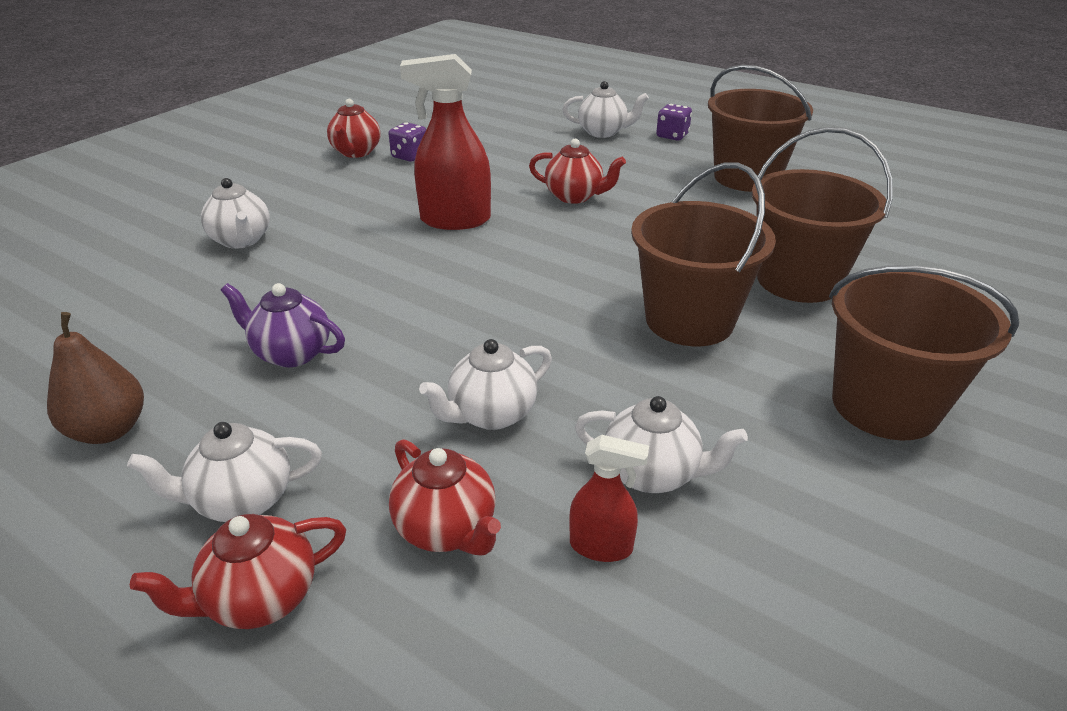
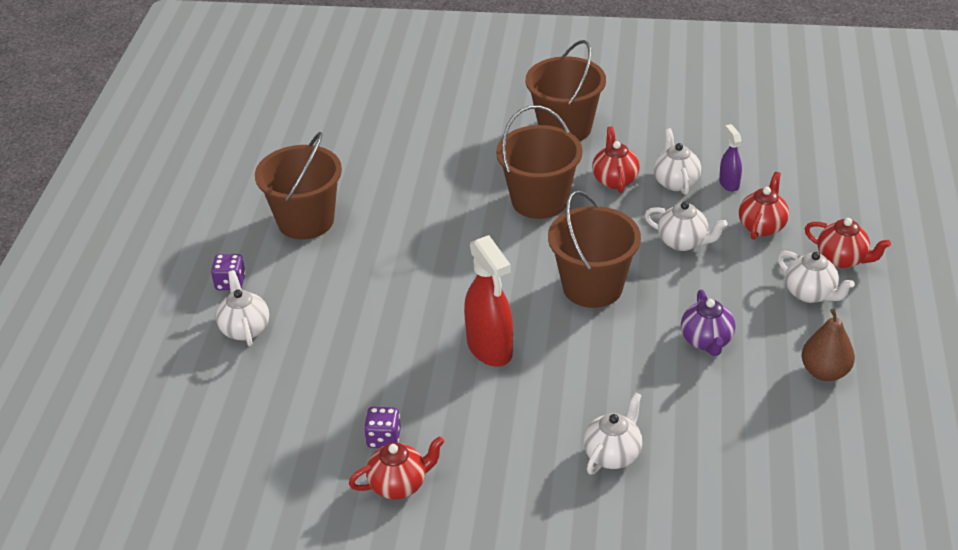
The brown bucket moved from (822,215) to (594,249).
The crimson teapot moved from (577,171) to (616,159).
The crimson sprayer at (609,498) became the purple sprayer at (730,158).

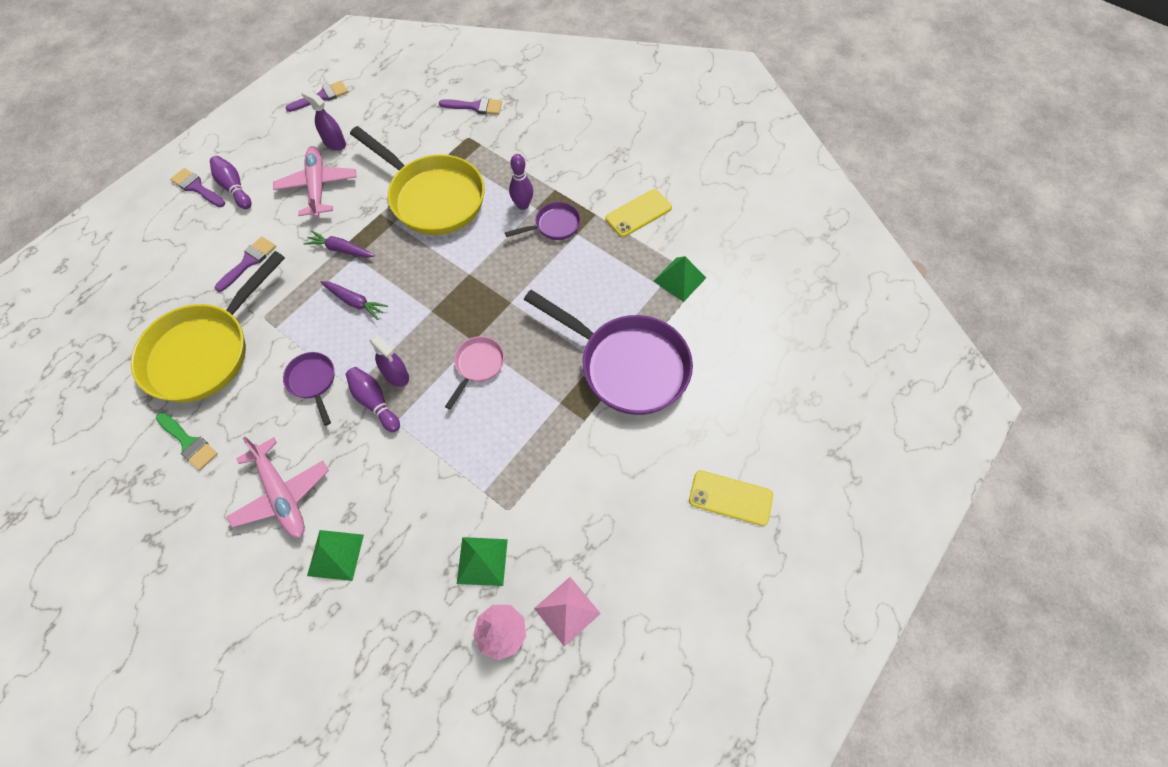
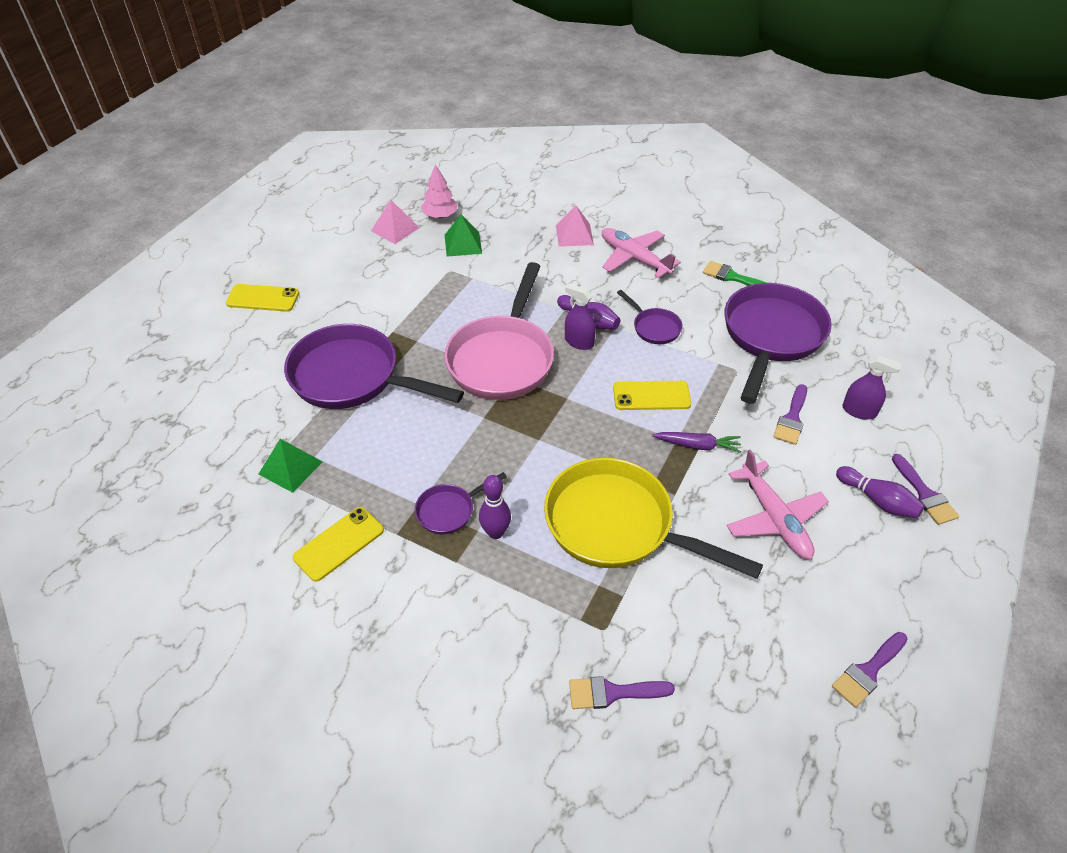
The rosy skillet at (474,372) changed to 2.16 times the size.
The emerald pyramid at (335,555) became the rosy pyramid at (575,226).
The purple carrot at (354,300) was replaced by the golden smartphone at (652,395).
The golden skillet at (208,327) became the purple skillet at (778,343).
The purple sprayer moved from (323,120) to (871,387).
The purple paint brush at (197,187) turned 45 degrees clockwise.

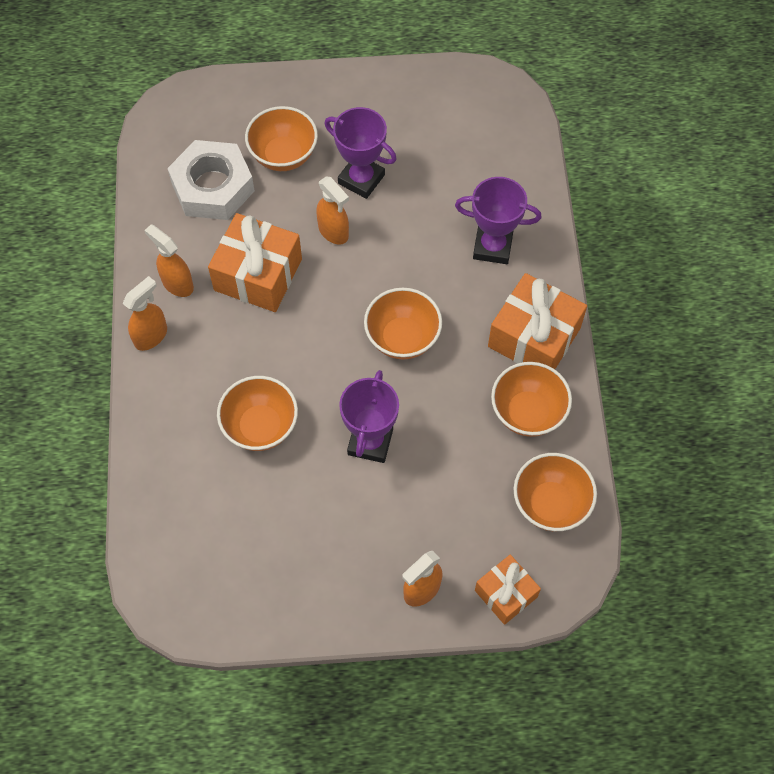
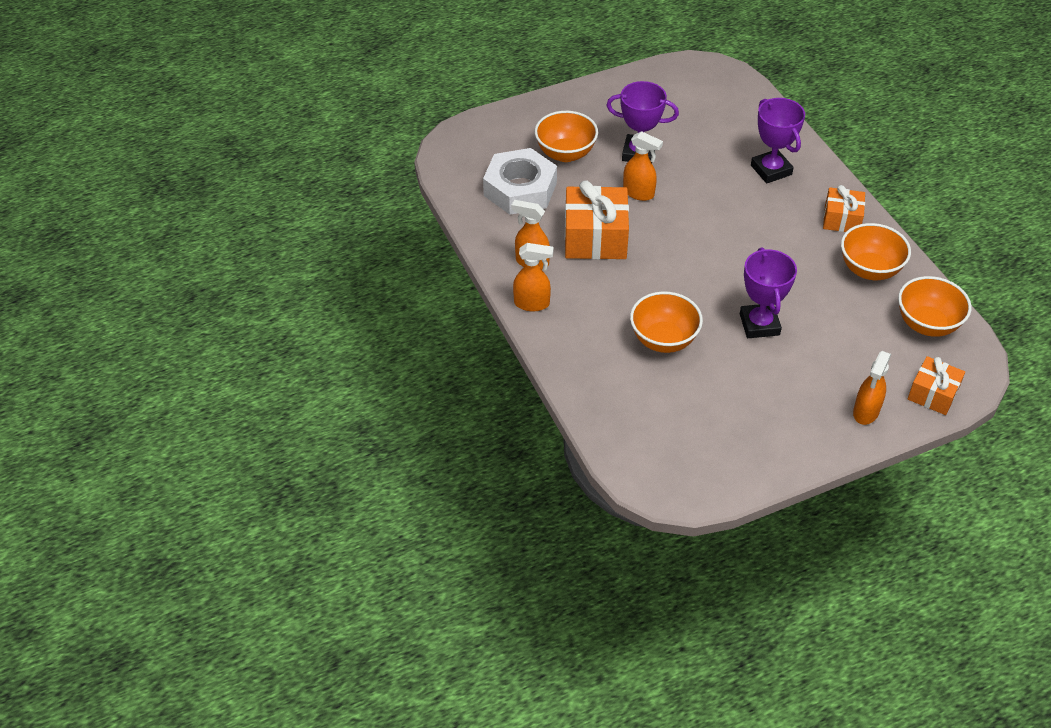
The orange-coloured sprayer at (144,313) turned 75 degrees clockwise.
The purple trophy at (498,220) turned 75 degrees clockwise.
The orange-coloured wrapped gift at (537,321) changed to 0.60 times the size.
The orange-coloured deep dish at (403,324) disappeared.

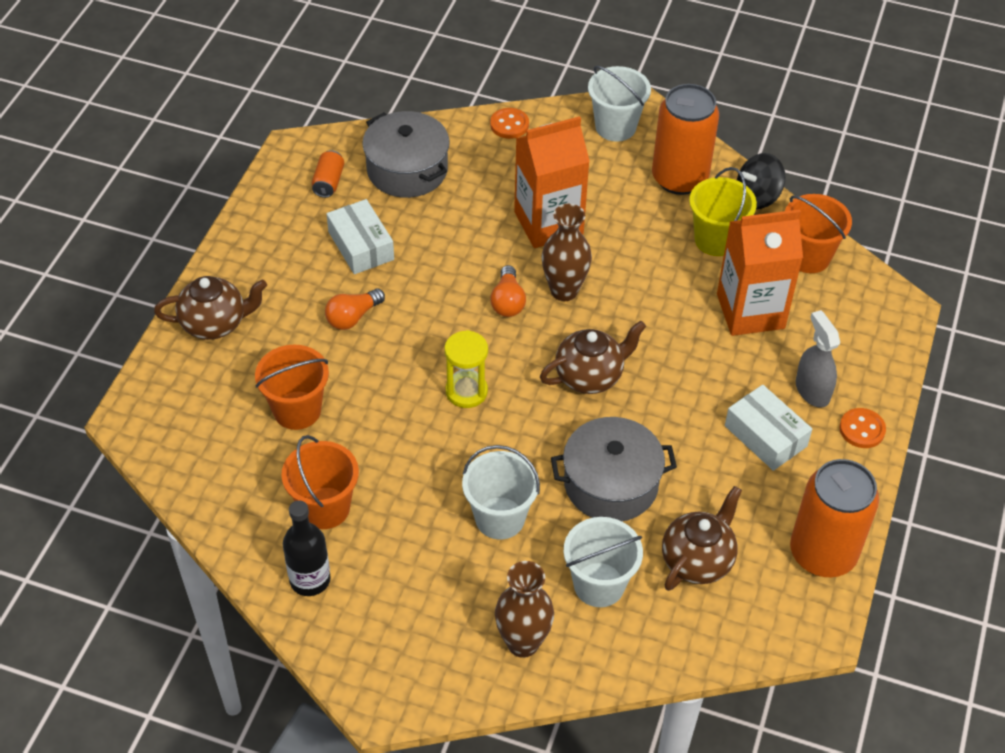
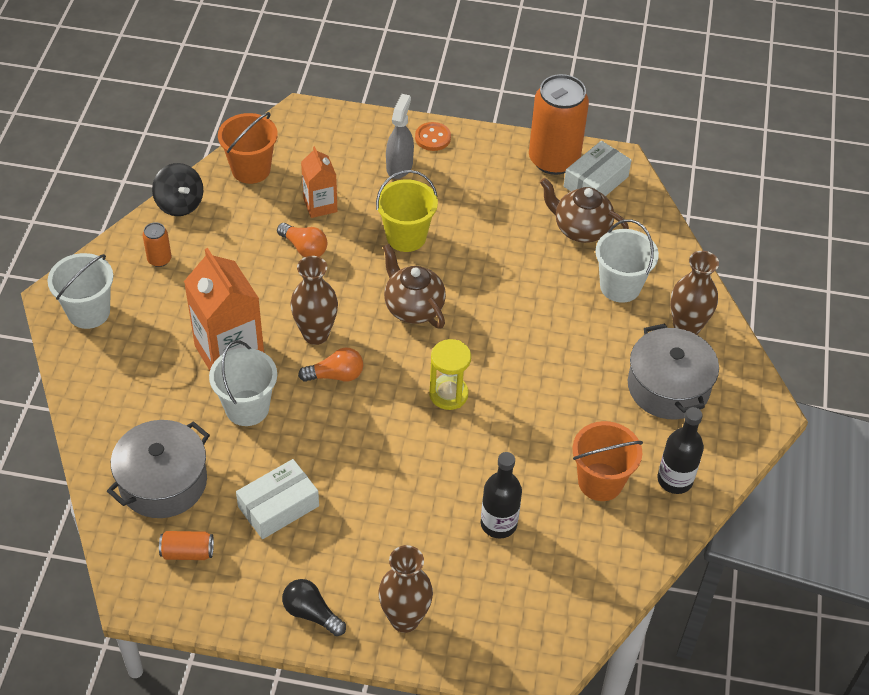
The orange-coloured tin at (685,139) changed to 0.44 times the size.
The pure white bucket moved from (501,492) to (243,383).
The orange-coloured bulb moved from (355,309) to (302,240).
The black bulb at (314,607) appeared.
The orange-coloured milk carton at (760,272) changed to 0.57 times the size.
The golden bucket moved from (723,211) to (407,211).
The brown teapot at (210,308) was replaced by the brown vase at (405,589).
The ash-grey sprayer at (818,359) turned 135 degrees clockwise.
The orange-coloured bucket at (292,387) was replaced by the black drink bottle at (501,495).
The pure white parcel moved from (768,428) to (598,168).
The ash-grey pot moved from (614,469) to (673,371).
The orange-coloured button at (509,123) disappeared.

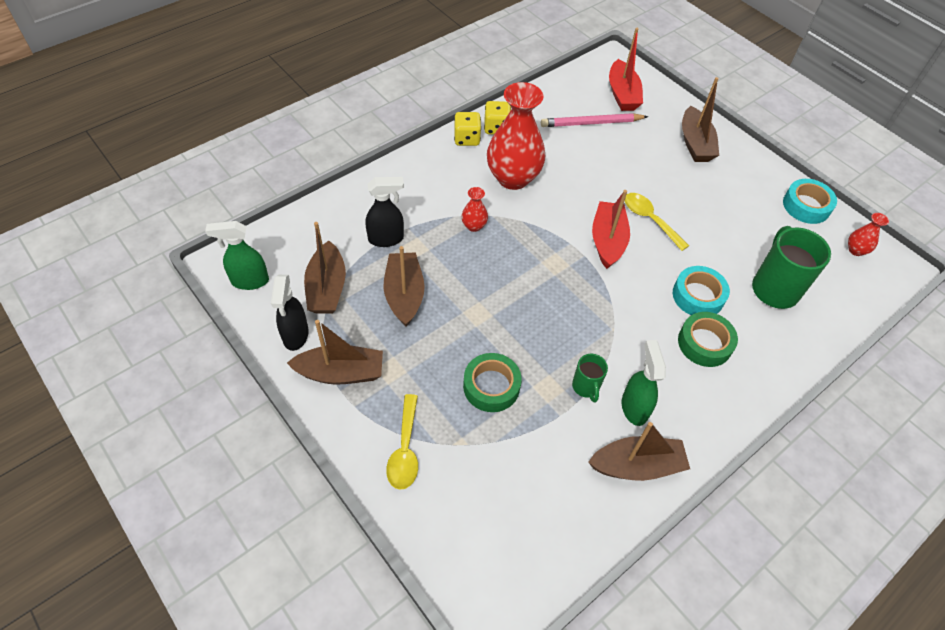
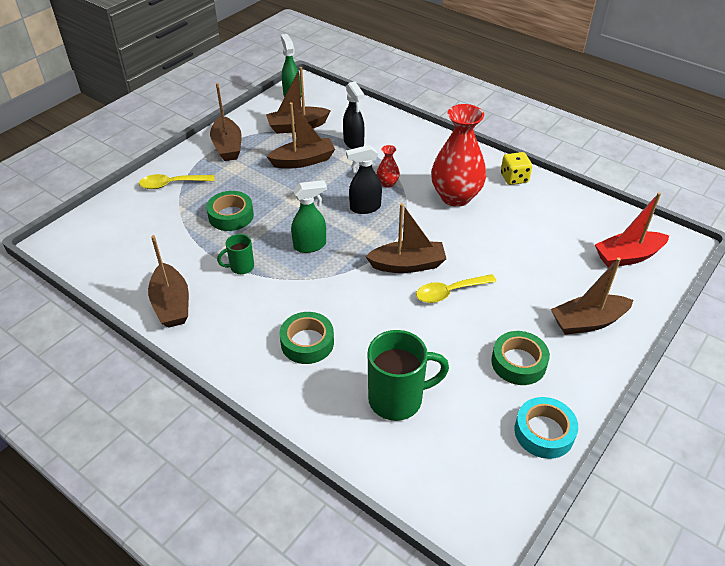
The emerald sprayer moved from (644,383) to (309,216).
The black sprayer moved from (290,313) to (364,179).
The crimson toy boat at (611,229) became the brown toy boat at (405,238).
The golden tablespoon at (657,222) turned 150 degrees counterclockwise.
The emerald sticky tape at (520,358) appeared.
The golden die at (467,129) disappeared.
The rosy pencil at (594,120) disappeared.
The aqua sticky tape at (701,290) disappeared.
The crimson vase at (868,234) disappeared.

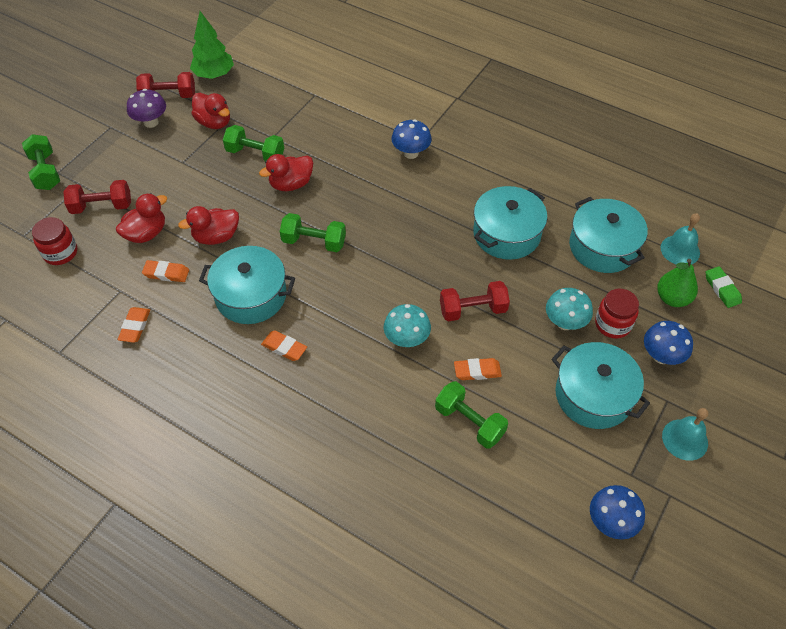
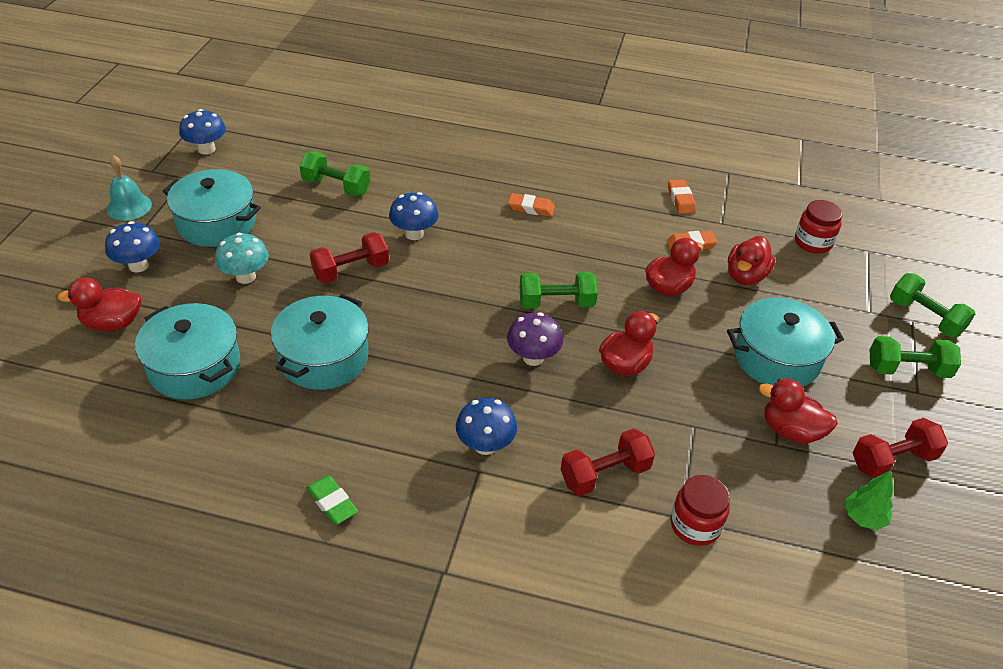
The emerald pear fruit at (677,283) was replaced by the crimson toy duck at (99,304).
The emerald gum eraser moved from (724,287) to (332,499).
The aqua toadstool at (407,325) became the royal blue toadstool at (413,216).
The purple toadstool moved from (146,108) to (535,339).
The crimson dumbbell moved from (97,197) to (607,462).
The crimson preserve jar moved from (617,314) to (700,510).
The aqua pot moved from (247,285) to (785,342).
The emerald tree at (212,45) changed to 0.63 times the size.
The emerald dumbbell moved from (253,143) to (915,357).
The orange-coloured gum eraser at (478,369) disappeared.
The aqua bell at (680,239) disappeared.

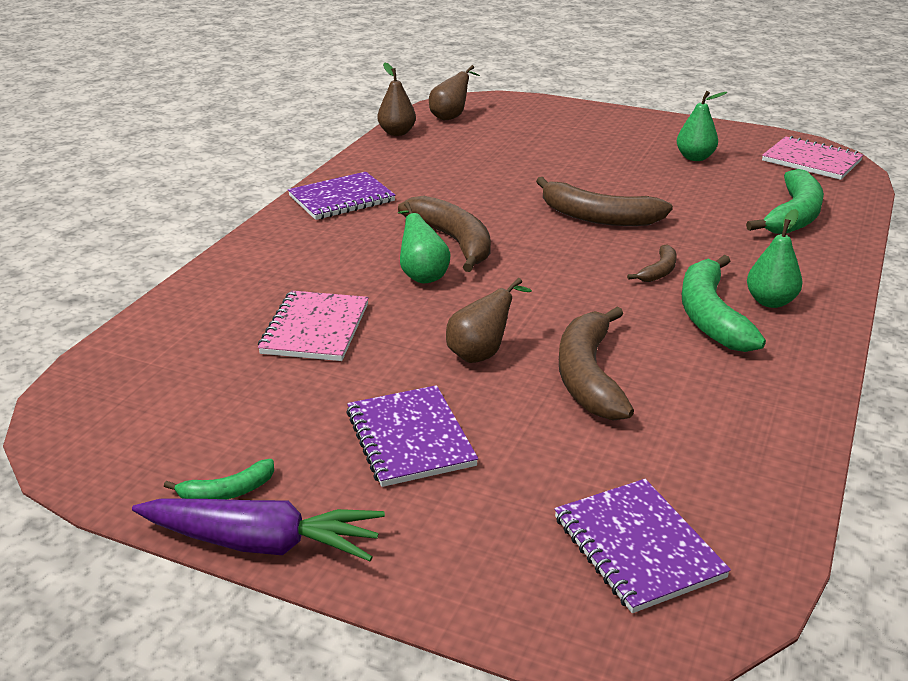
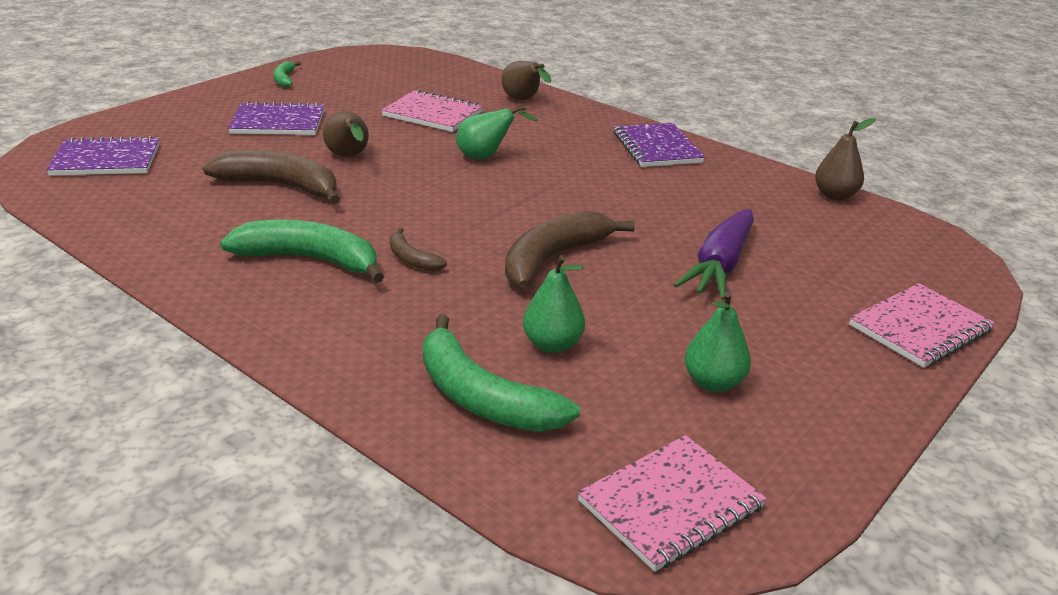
The brown pear fruit moved from (454,92) to (526,80).
The emerald pear fruit moved from (775,258) to (554,304).
The purple carrot moved from (258,530) to (714,254).
The rosy notepad at (922,325) appeared.
The brown banana at (444,234) disappeared.

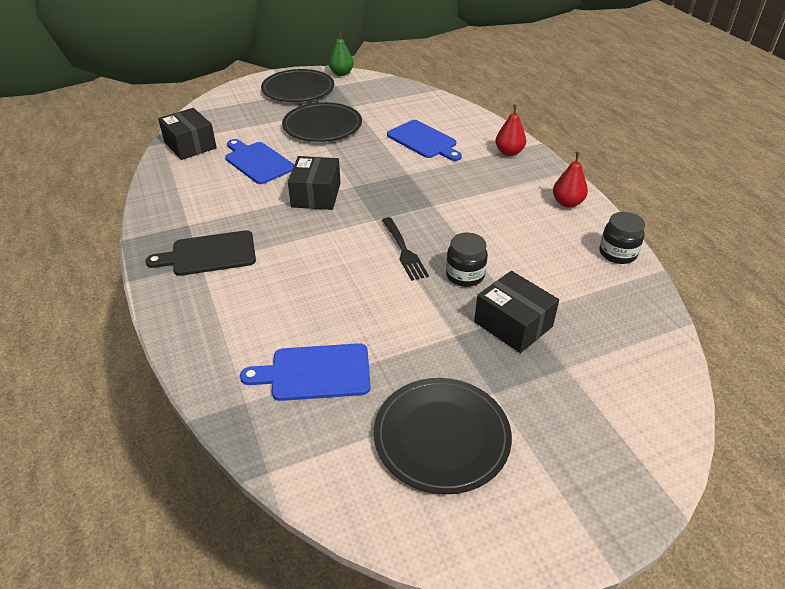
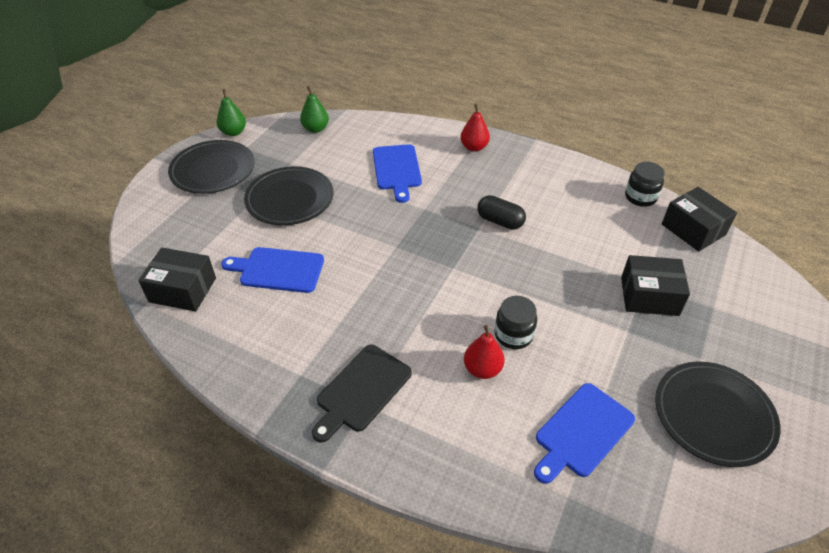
The emerald pear fruit at (314,109) appeared.
The royal blue chopping board at (424,140) turned 75 degrees clockwise.
The crimson pear fruit moved from (570,180) to (484,352).
The black capsule at (501,212) appeared.
The black preserve jar moved from (467,260) to (516,322).
The black parcel moved from (314,183) to (699,219).
The black fork at (405,249) disappeared.

